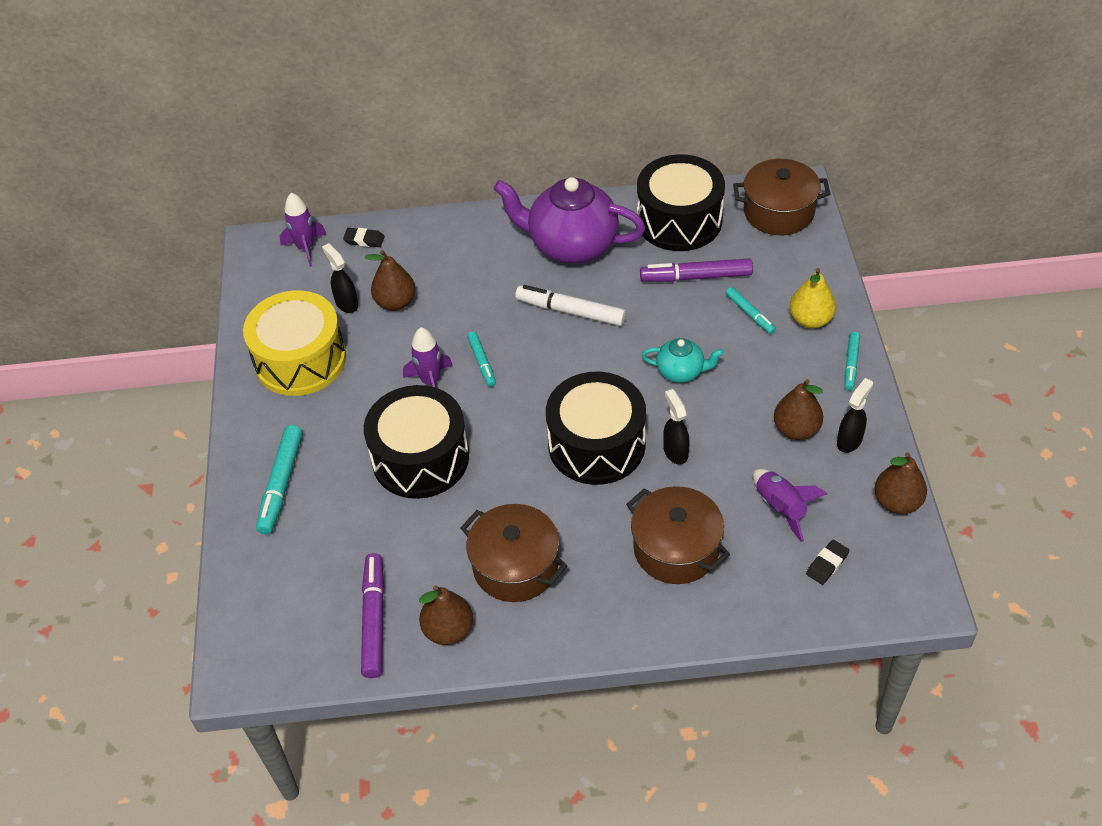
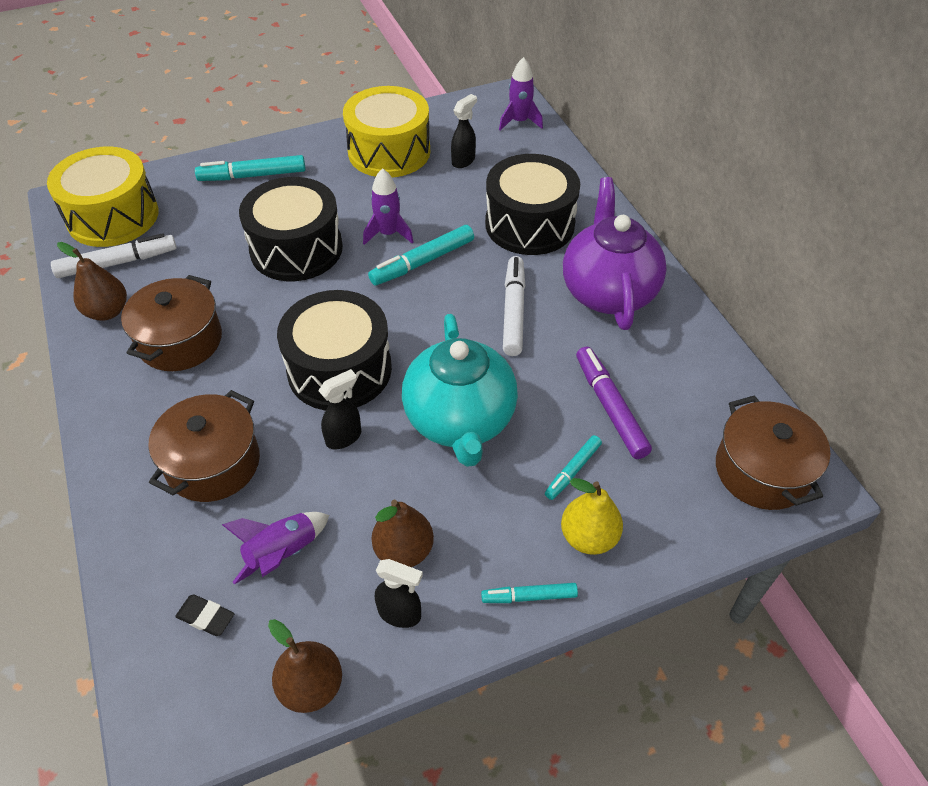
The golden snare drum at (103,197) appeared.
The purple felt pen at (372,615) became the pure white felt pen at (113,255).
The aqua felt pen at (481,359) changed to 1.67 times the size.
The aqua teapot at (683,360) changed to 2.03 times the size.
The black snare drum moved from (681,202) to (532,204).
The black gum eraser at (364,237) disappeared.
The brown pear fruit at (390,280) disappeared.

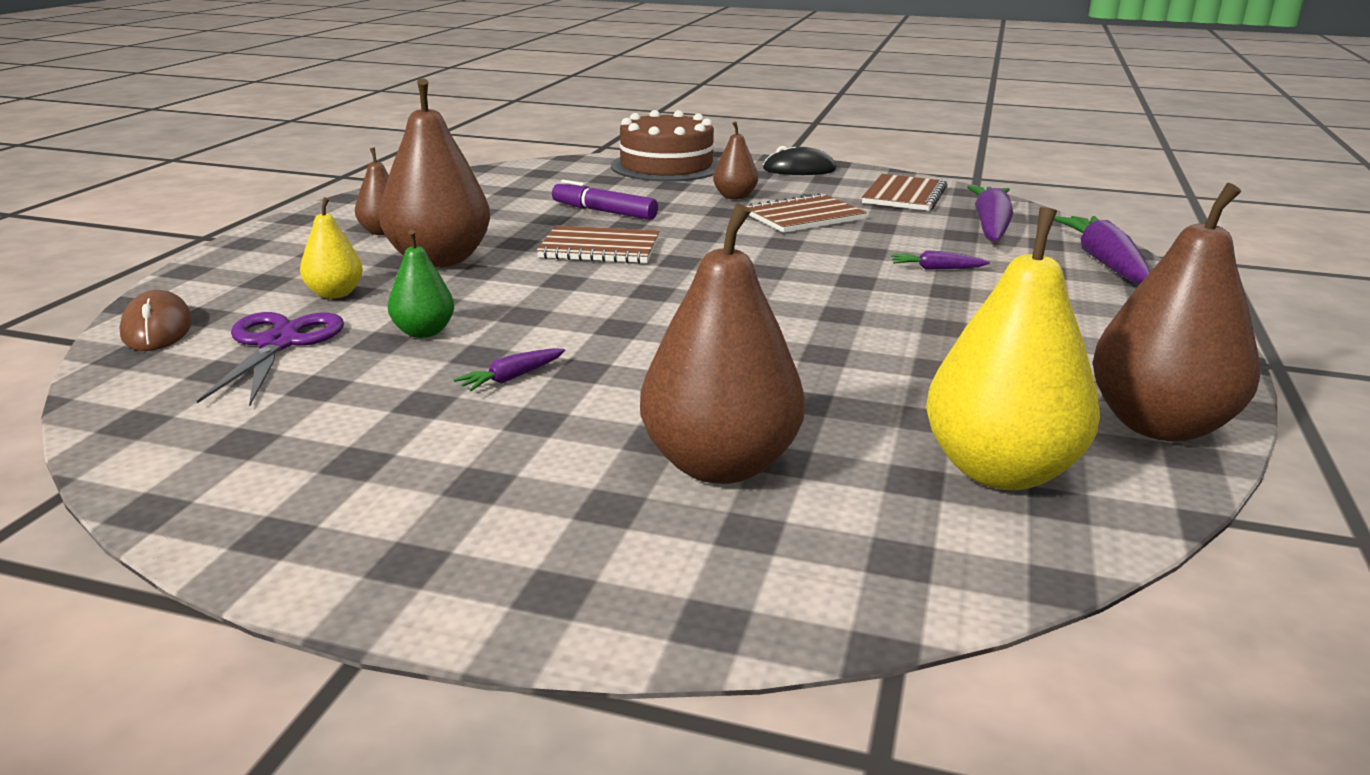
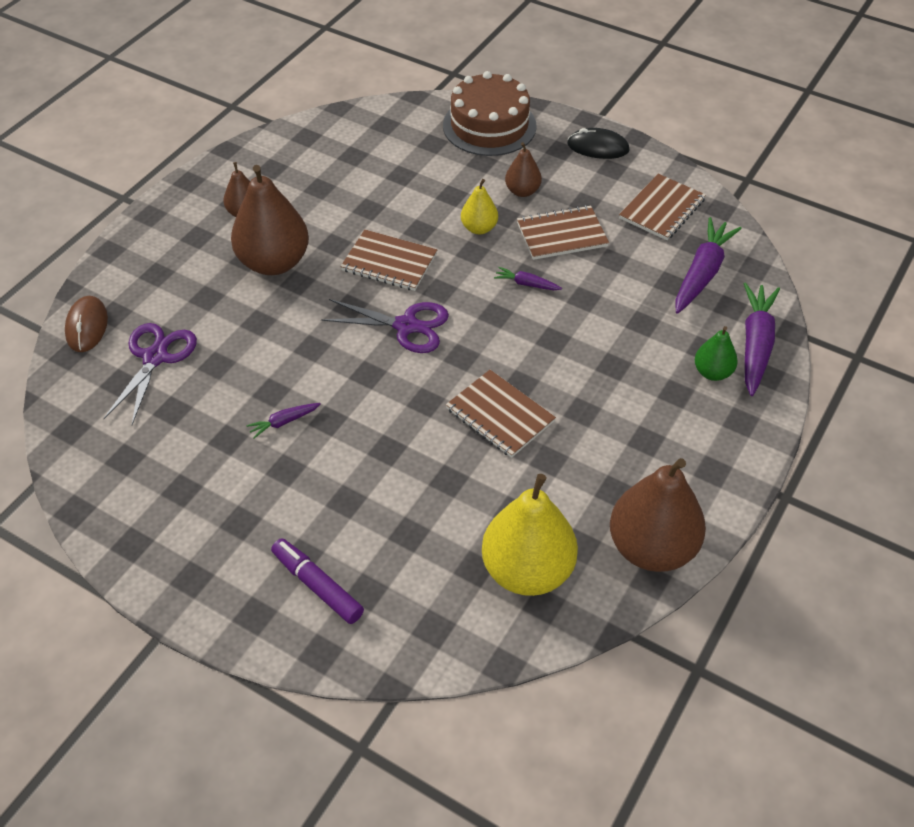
The purple felt pen moved from (605,200) to (317,581).
The purple pair of scissors at (385,326) appeared.
The brown notepad at (501,414) appeared.
The golden pear fruit moved from (331,248) to (479,206).
The purple carrot moved from (940,260) to (528,278).
The emerald pear fruit moved from (421,284) to (716,353).
The brown pear fruit at (722,343) disappeared.

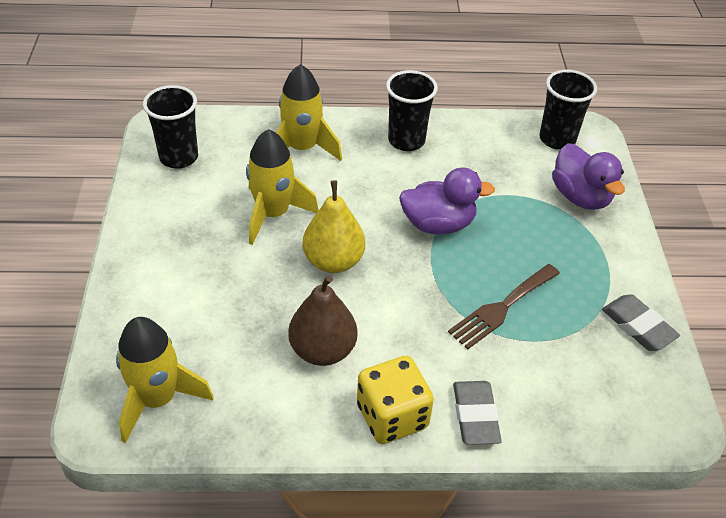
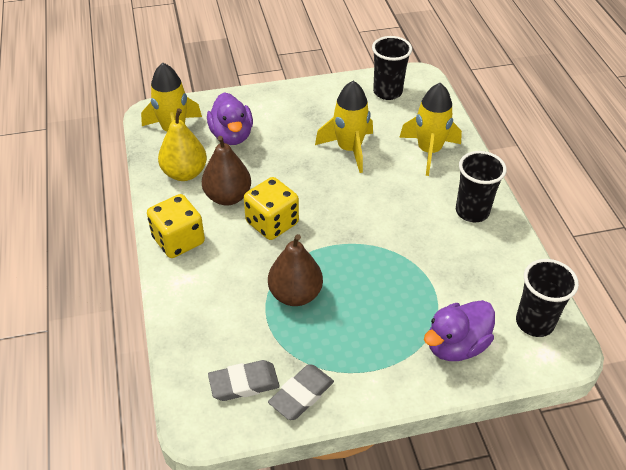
The golden pear fruit moved from (333,226) to (182,145).
The purple toy duck moved from (447,200) to (230,118).
The ash-grey gum eraser moved from (477,413) to (244,380).
The golden die at (271,208) appeared.
The brown fork at (504,306) was replaced by the brown pear fruit at (295,270).

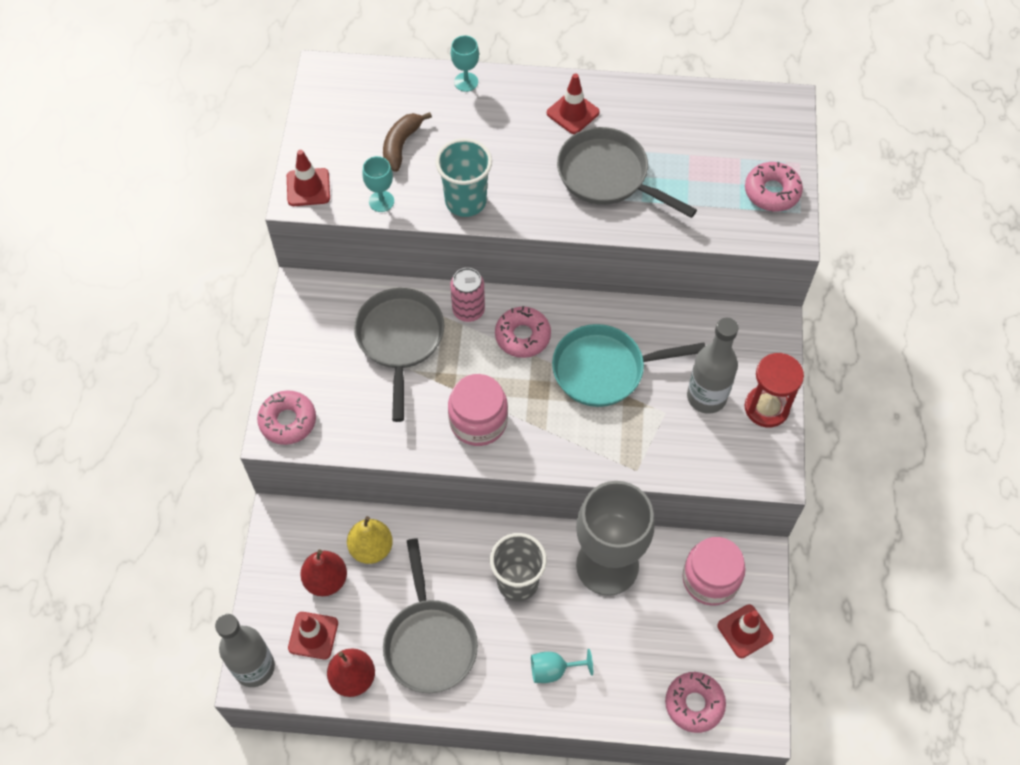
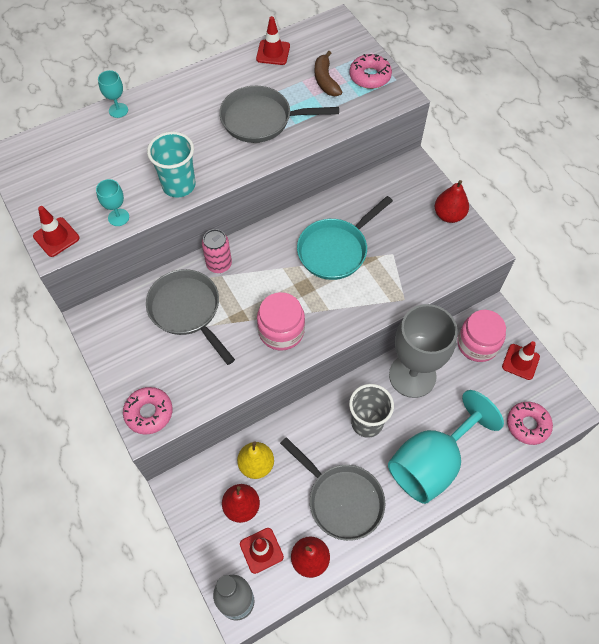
The crimson safety cone moved from (573,103) to (273,40).
The brown banana moved from (407,142) to (328,73).
The aqua goblet at (562,666) changed to 2.47 times the size.
The crimson sand timer at (774,390) was replaced by the crimson pear fruit at (452,201).
The rosy donut at (523,332) disappeared.
The ash-grey drink bottle at (712,365) disappeared.

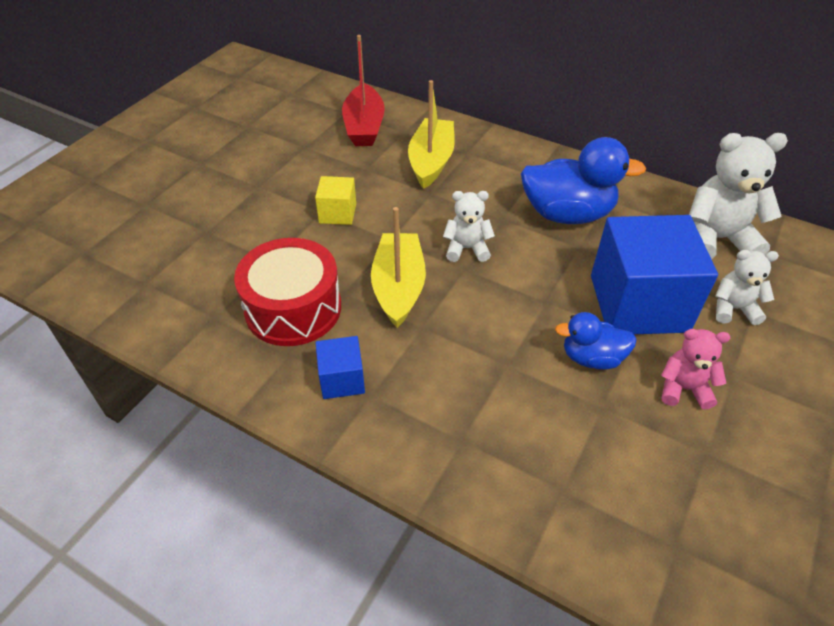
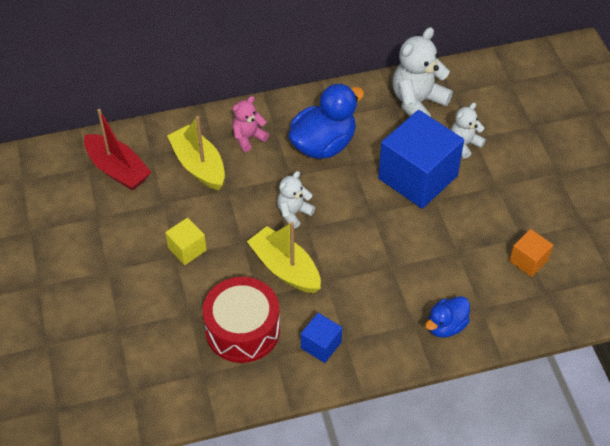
The rosy teddy bear moved from (695,369) to (250,124).
The royal blue toy duck moved from (596,341) to (447,317).
The orange-coloured block at (531,253) appeared.

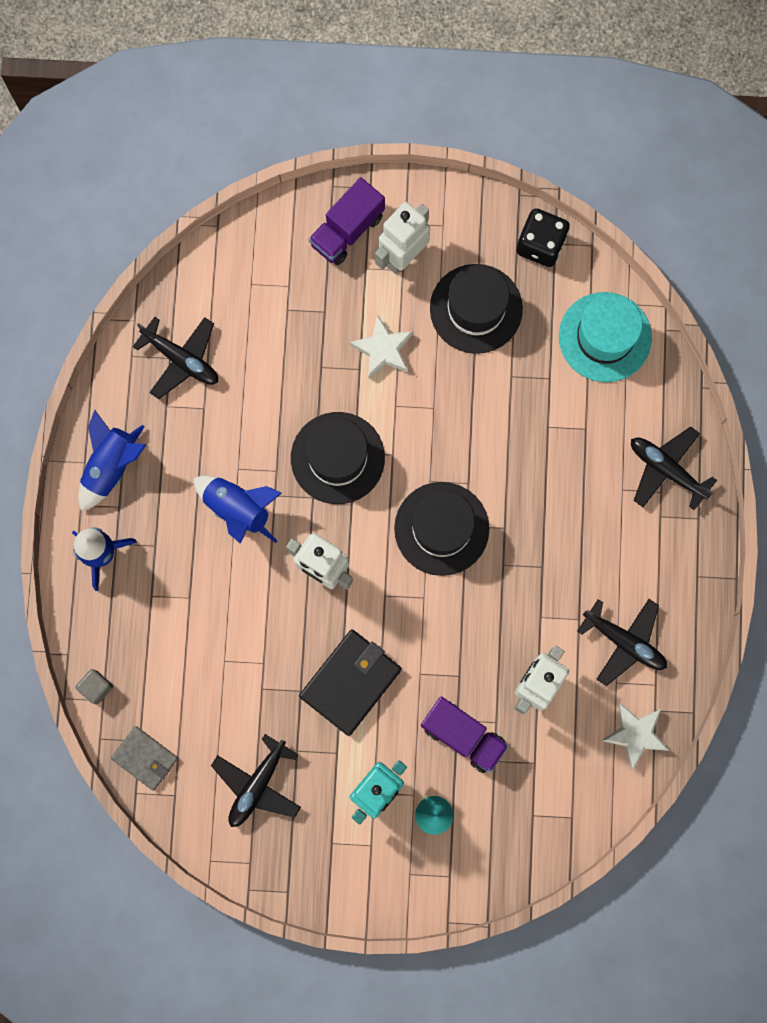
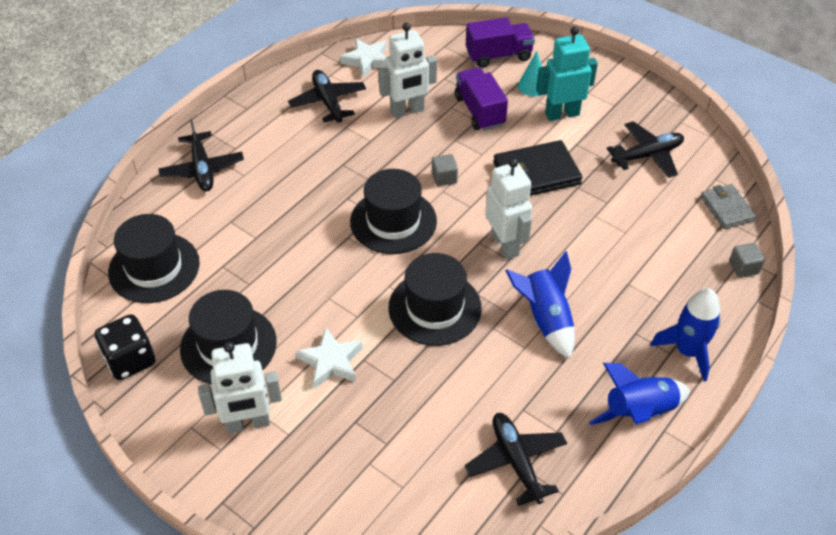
The aqua top hat at (605,337) became the black top hat at (154,258).
The ash-grey block at (445,170) appeared.
The purple lorry moved from (347,221) to (500,42).

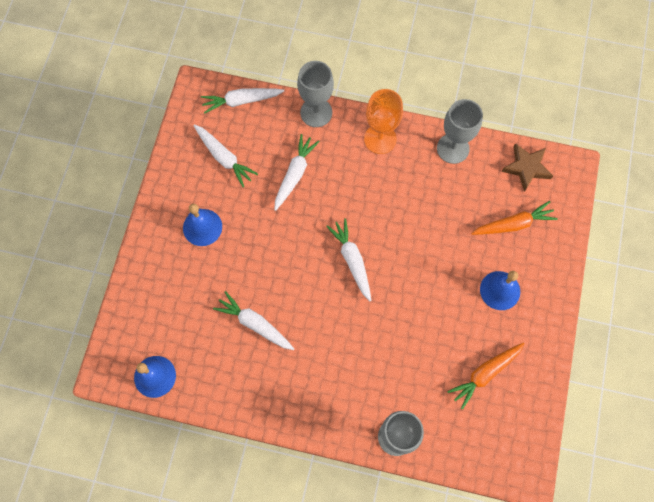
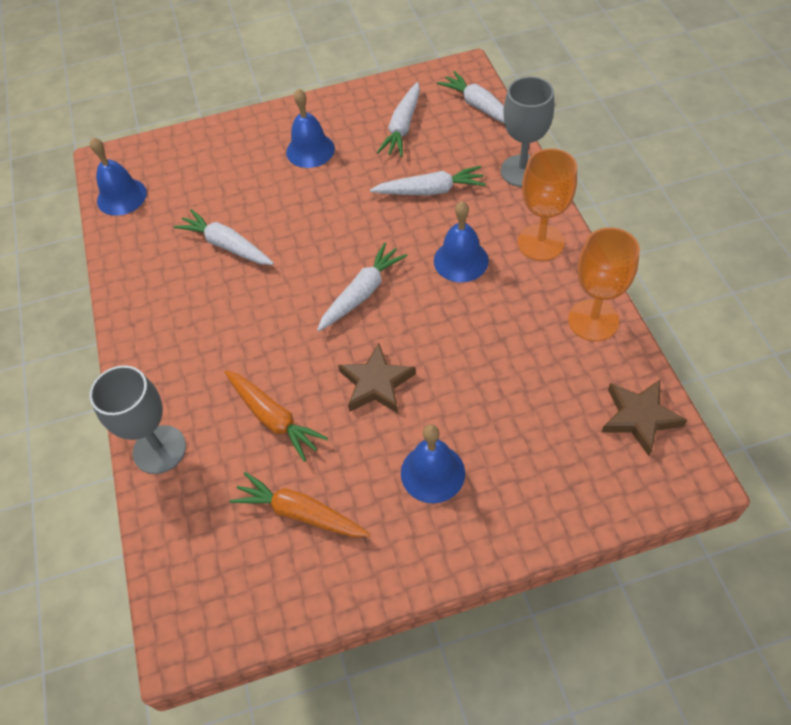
The pure white carrot at (253,320) turned 60 degrees counterclockwise.
The orange-coloured carrot moved from (514,218) to (276,416).
The brown five-pointed star at (377,378) appeared.
The royal blue bell at (461,241) appeared.
The ash-grey goblet at (460,131) became the orange-coloured goblet at (604,284).

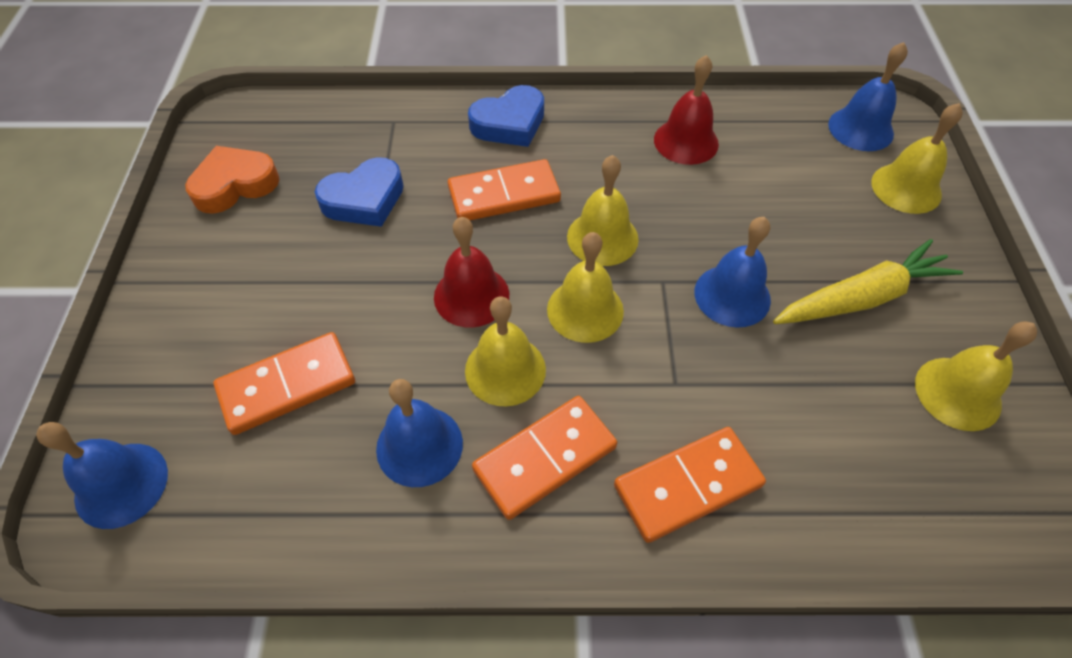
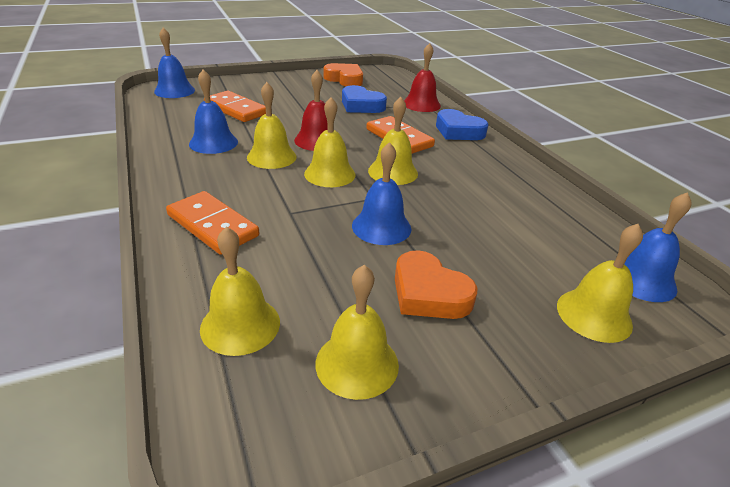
The golden bell at (240,291) appeared.
The golden carrot at (868,281) was replaced by the orange-coloured heart at (436,284).
The crimson bell moved from (686,110) to (422,77).
The orange-coloured domino at (544,458) disappeared.

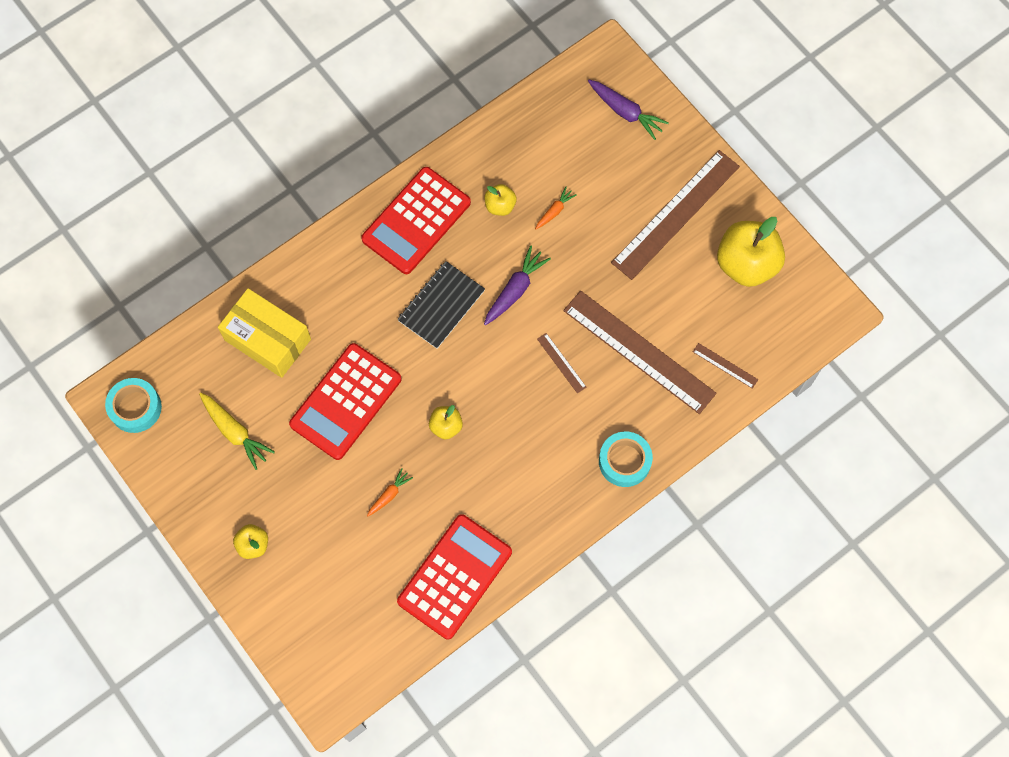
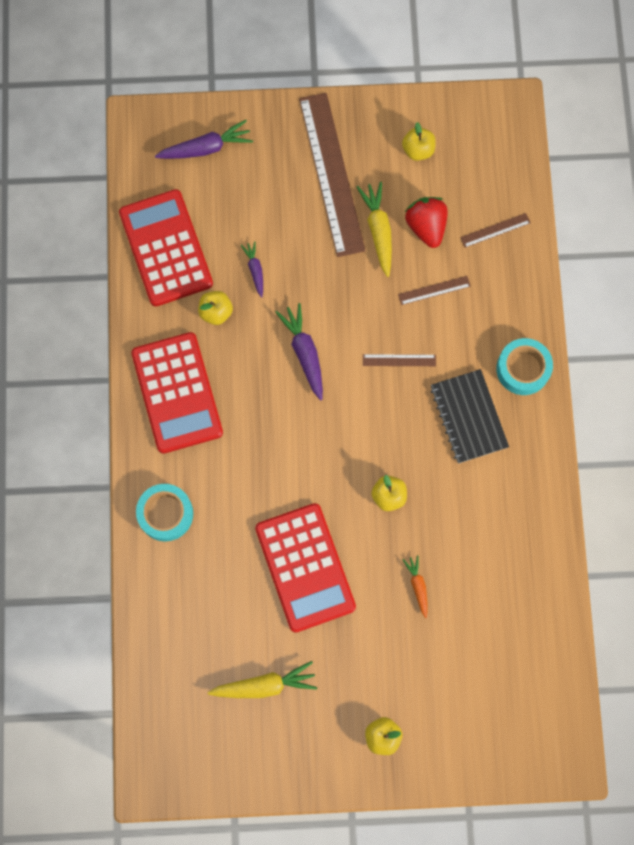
The crimson pocket calculator moved from (454,577) to (166,247).
The aqua sticky tape moved from (133,405) to (164,512).
The orange-coloured carrot at (556,208) became the purple carrot at (252,269).
The golden carrot at (374,229) appeared.
The brown measuring stick at (640,352) changed to 0.41 times the size.
The golden apple fruit at (751,252) changed to 0.49 times the size.
The crimson strawberry at (426,222) appeared.
The black notepad moved from (441,305) to (469,416).
The golden parcel at (264,333) disappeared.

